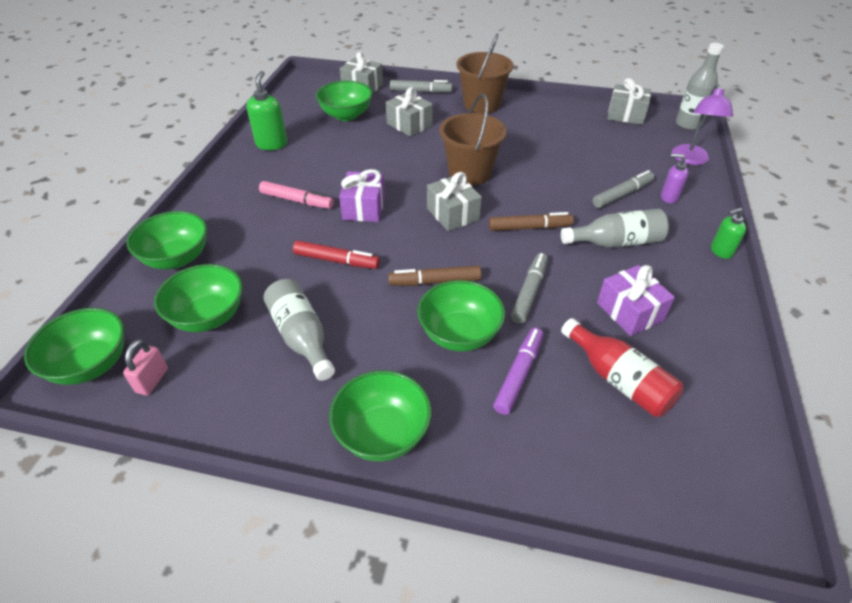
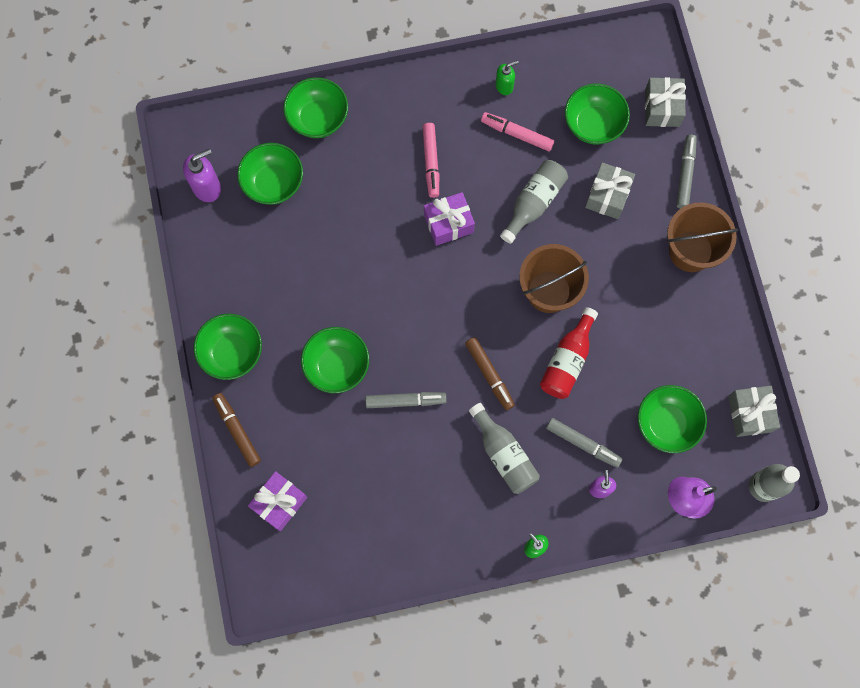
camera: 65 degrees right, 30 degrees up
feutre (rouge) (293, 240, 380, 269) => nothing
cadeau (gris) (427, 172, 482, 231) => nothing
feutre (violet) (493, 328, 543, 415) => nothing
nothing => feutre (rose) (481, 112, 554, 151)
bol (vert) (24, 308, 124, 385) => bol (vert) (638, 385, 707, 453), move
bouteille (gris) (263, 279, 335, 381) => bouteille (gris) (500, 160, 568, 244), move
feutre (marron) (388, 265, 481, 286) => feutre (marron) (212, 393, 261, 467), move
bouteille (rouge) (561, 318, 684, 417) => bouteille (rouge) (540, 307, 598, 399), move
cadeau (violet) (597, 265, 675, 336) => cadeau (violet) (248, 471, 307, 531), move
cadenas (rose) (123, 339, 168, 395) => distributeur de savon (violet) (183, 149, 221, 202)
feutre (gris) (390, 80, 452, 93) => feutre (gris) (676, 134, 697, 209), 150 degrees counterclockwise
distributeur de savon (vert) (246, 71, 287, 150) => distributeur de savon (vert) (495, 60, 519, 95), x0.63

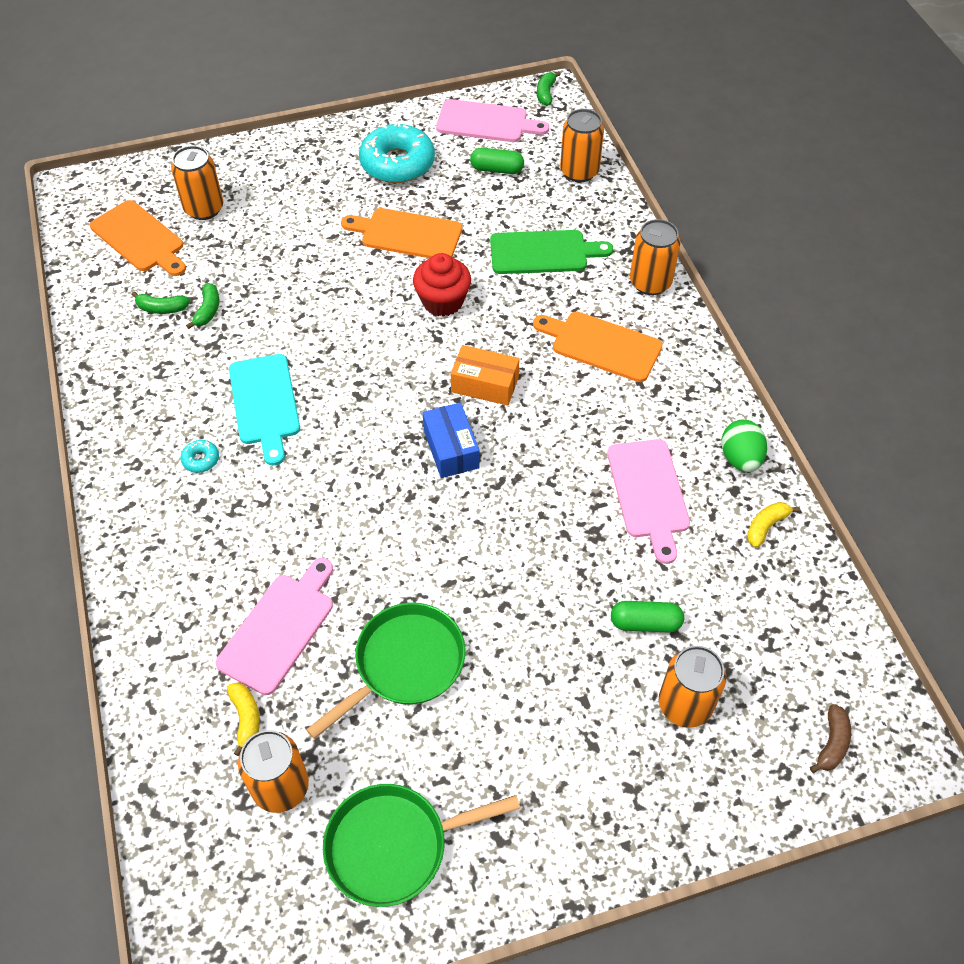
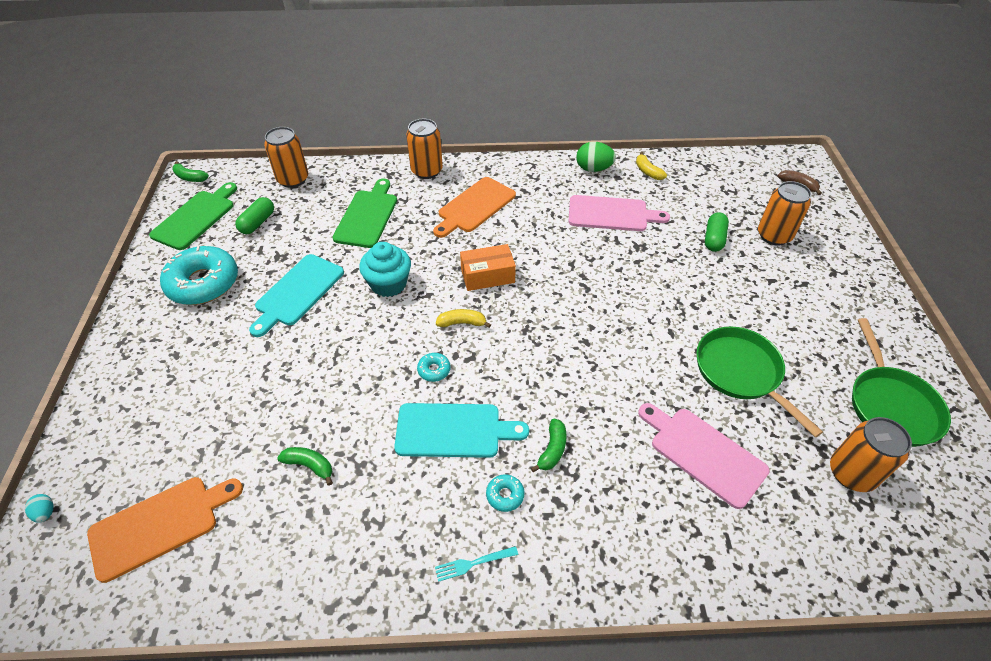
camera: 75 degrees left, 5 degrees down
canette (orange) (171, 146, 223, 220) => nothing
boîte (bleu) (422, 402, 480, 478) => nothing
nothing => œuf (turquoise) (25, 494, 54, 523)
nothing => beignet (turquoise) (417, 353, 451, 382)
nothing => fourchette (turquoise) (435, 546, 518, 582)
banane (vert) (131, 291, 190, 314) => banane (vert) (531, 418, 567, 472), move
banane (jaune) (227, 682, 260, 756) => banane (jaune) (436, 309, 491, 328), move
planche à découper (orange) (341, 208, 462, 258) => planche à découper (turquoise) (249, 254, 344, 337)
muffin (rouge) (413, 253, 471, 317) => muffin (turquoise) (359, 242, 411, 297)
planche à découper (rose) (436, 99, 549, 142) => planche à découper (vert) (149, 182, 237, 250)
boîte (orange) (451, 345, 520, 406) => boîte (orange) (460, 244, 516, 291), 45 degrees clockwise

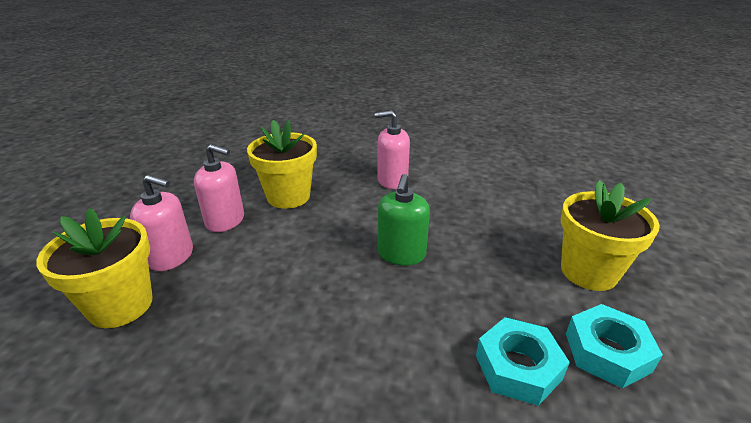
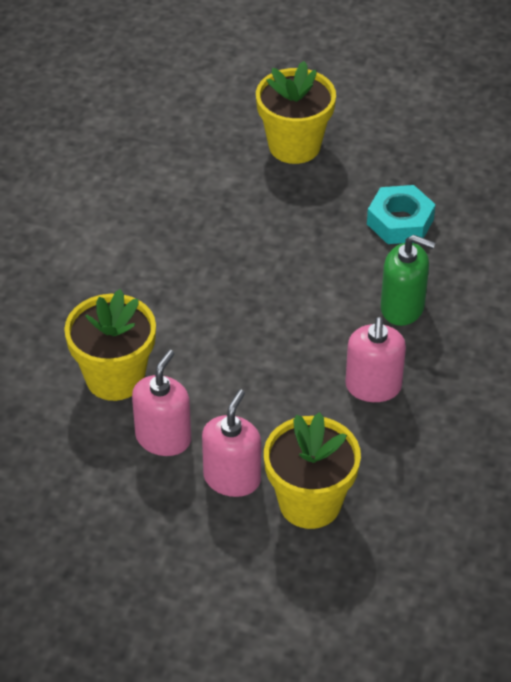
camera: 85 degrees left, 15 degrees up
écrou (turquoise) (566, 304, 663, 388) => nothing
distributeur de savon (rose) (375, 110, 410, 189) => distributeur de savon (rose) (345, 317, 406, 402), move
distributeur de savon (vert) (378, 174, 430, 266) => distributeur de savon (vert) (381, 235, 436, 326), move

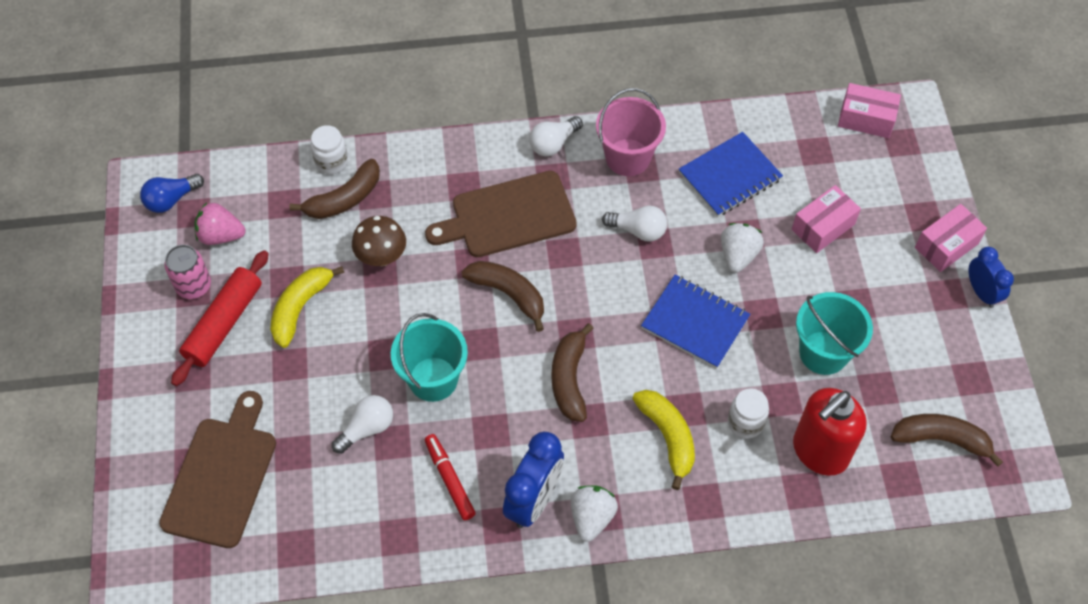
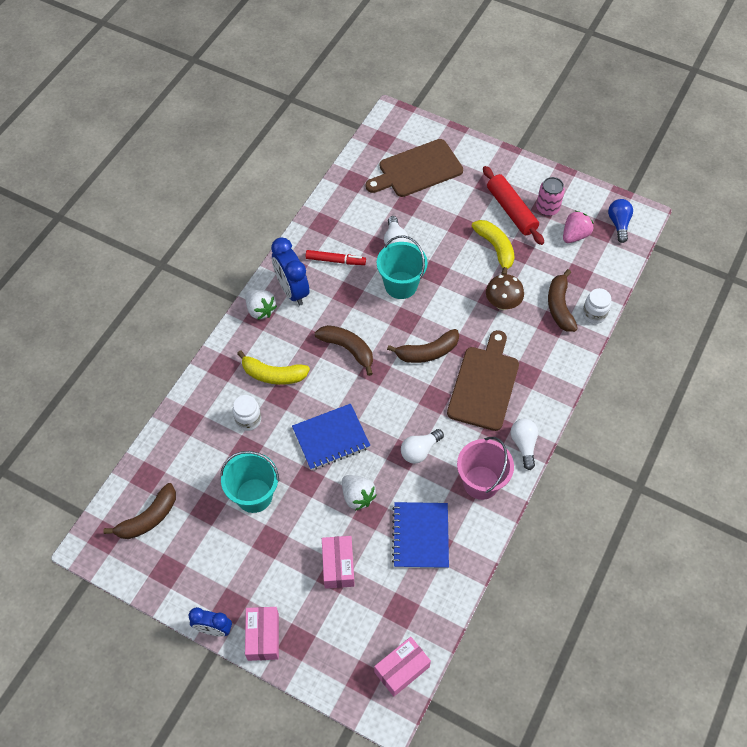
camera: 125 degrees right, 0 degrees up
distributeur de savon (rouge) (793, 388, 867, 476) => nothing
planche à découper (marron) (159, 391, 276, 548) => planche à découper (marron) (366, 139, 463, 197), 105 degrees clockwise

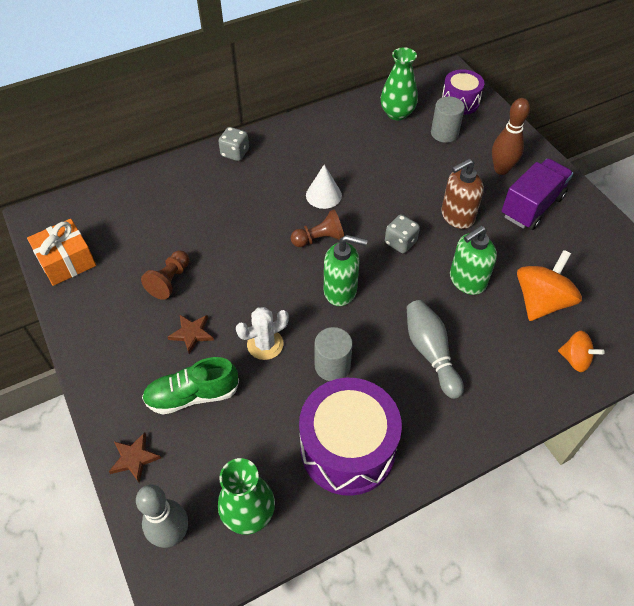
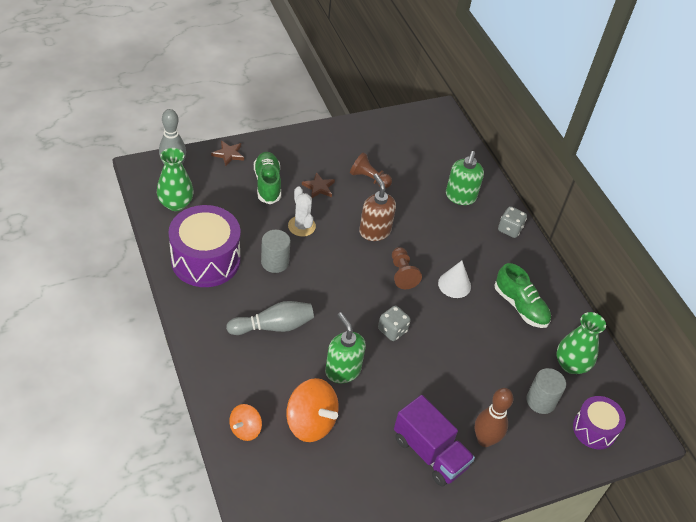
camera: 90 degrees right, 5 degrees down
cadeau (orange) (27, 219, 96, 286) => nothing
nothing => chaussure (vert) (494, 263, 551, 328)
distributeur de savon (vert) (324, 235, 368, 306) => distributeur de savon (vert) (446, 151, 484, 205), move
distributeur de savon (marron) (441, 159, 484, 229) => distributeur de savon (marron) (359, 174, 396, 241), move

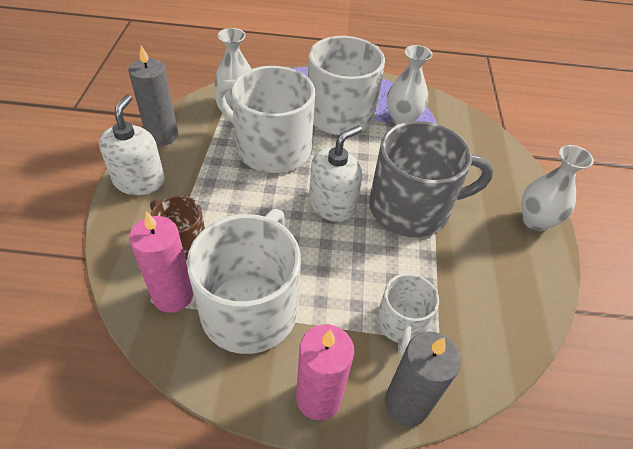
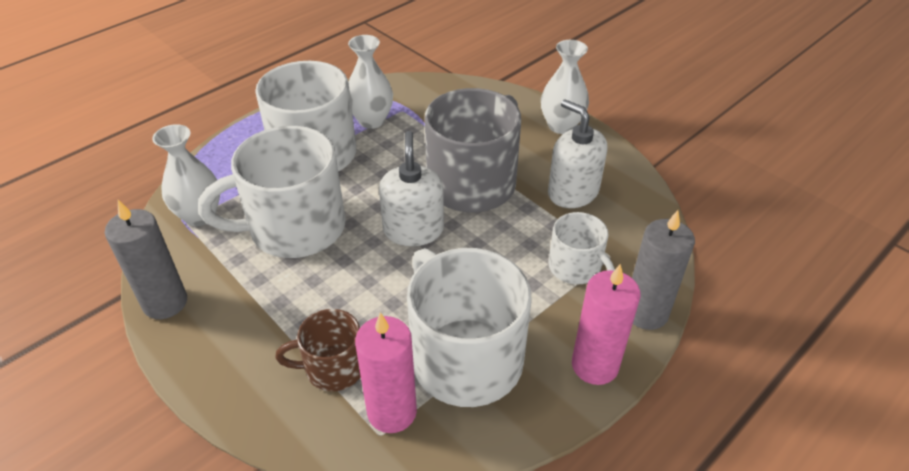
camera: 45 degrees left, 5 degrees down
distributeur de savon (blanc) (99, 94, 165, 195) => distributeur de savon (blanc) (548, 99, 607, 208), move

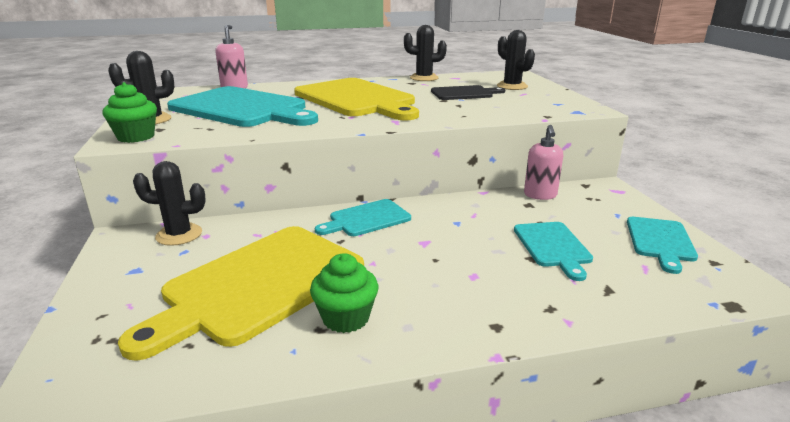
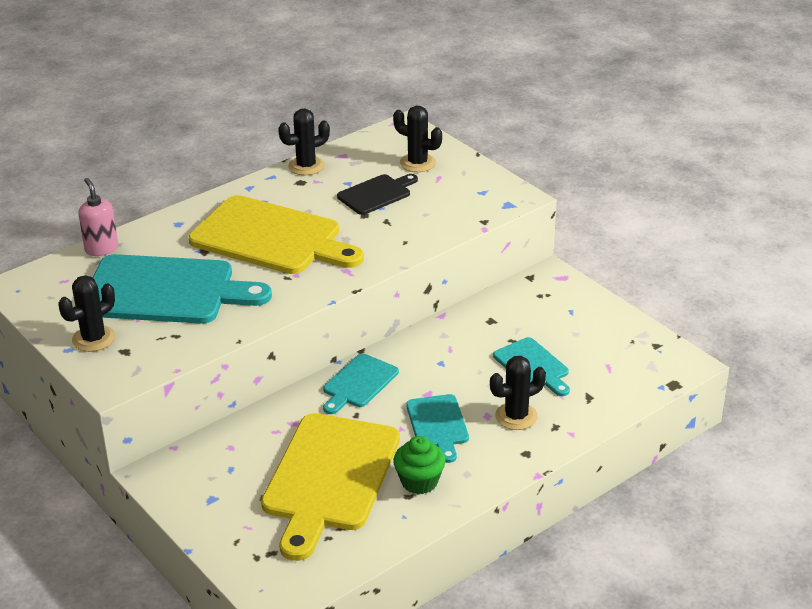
camera: 25 degrees left, 10 degrees up
muffin (vert) (102, 82, 157, 143) => nothing
distributeur de savon (rose) (524, 125, 563, 200) => nothing
cactus (noir) (133, 161, 206, 246) => cactus (noir) (490, 356, 546, 430), move
planche à découper (turquoise) (627, 217, 698, 274) => planche à découper (turquoise) (406, 394, 469, 463), move

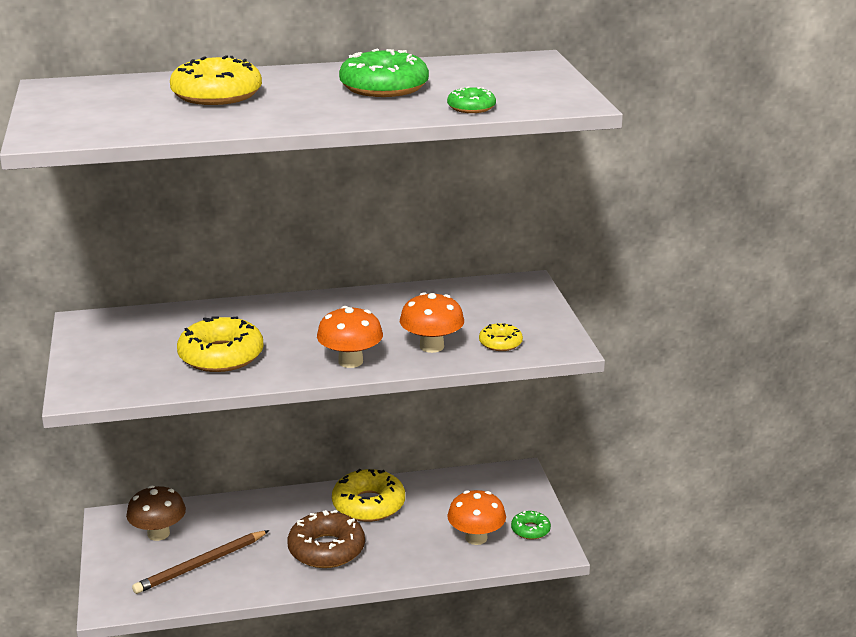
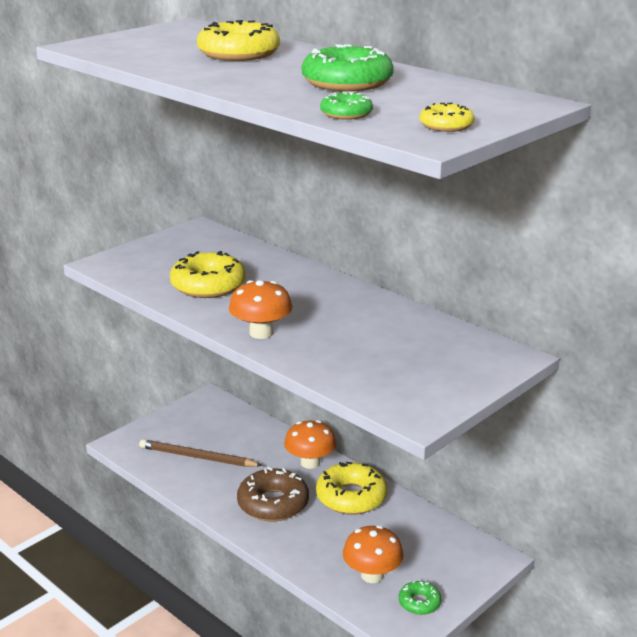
camera: 55 degrees right, 0 degrees up
champignon (marron) (126, 485, 186, 541) => nothing
champignon (orange) (400, 292, 464, 353) => champignon (orange) (284, 420, 336, 469), move
beignet (jaune) (479, 323, 523, 351) => beignet (jaune) (420, 102, 475, 132), move

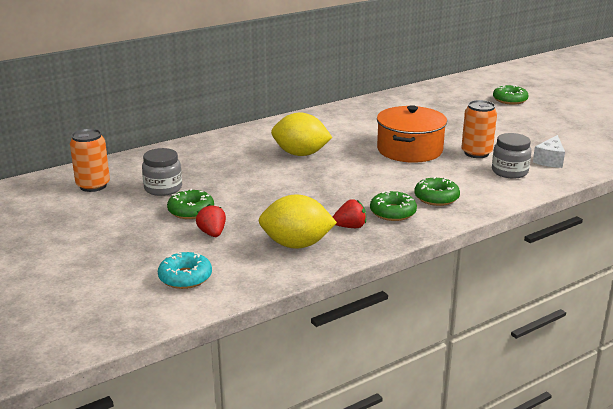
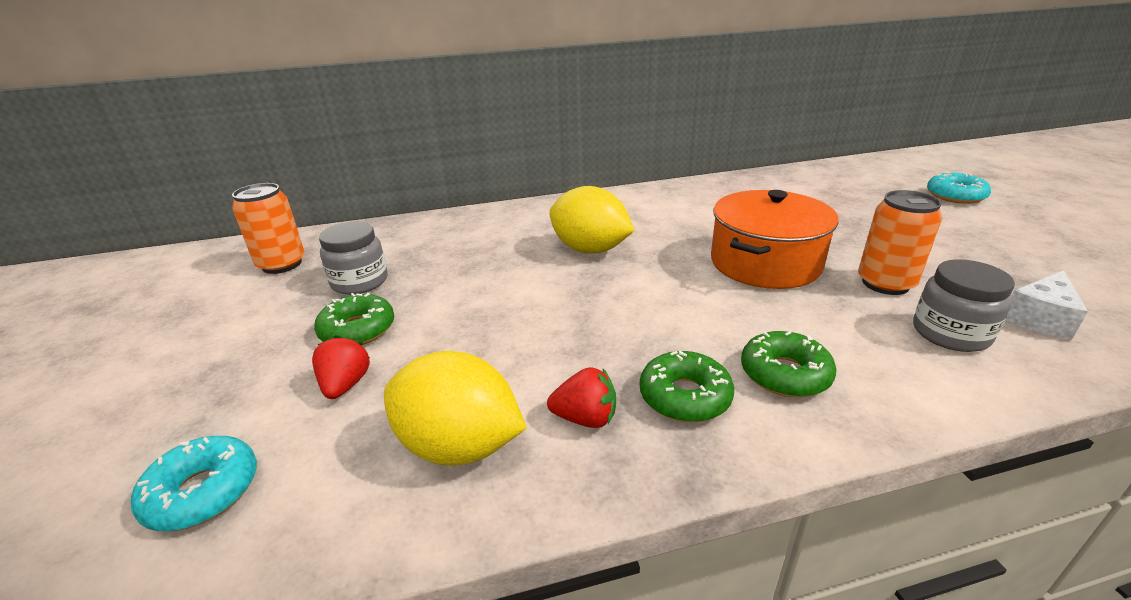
camera: 20 degrees right, 5 degrees up
beignet (vert) (493, 85, 528, 105) => beignet (turquoise) (927, 172, 991, 204)

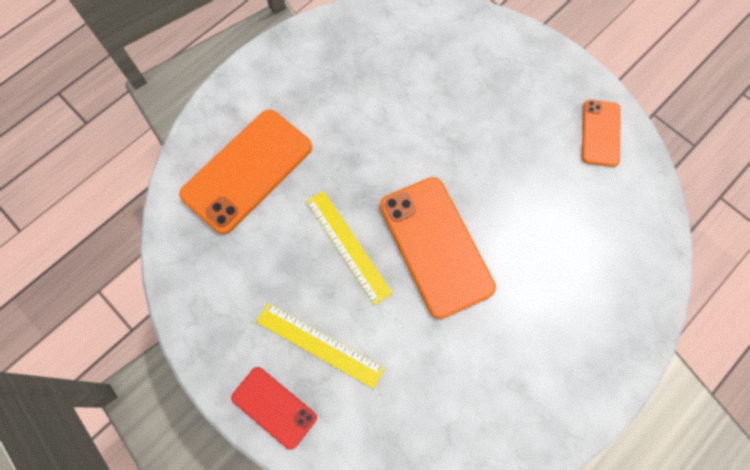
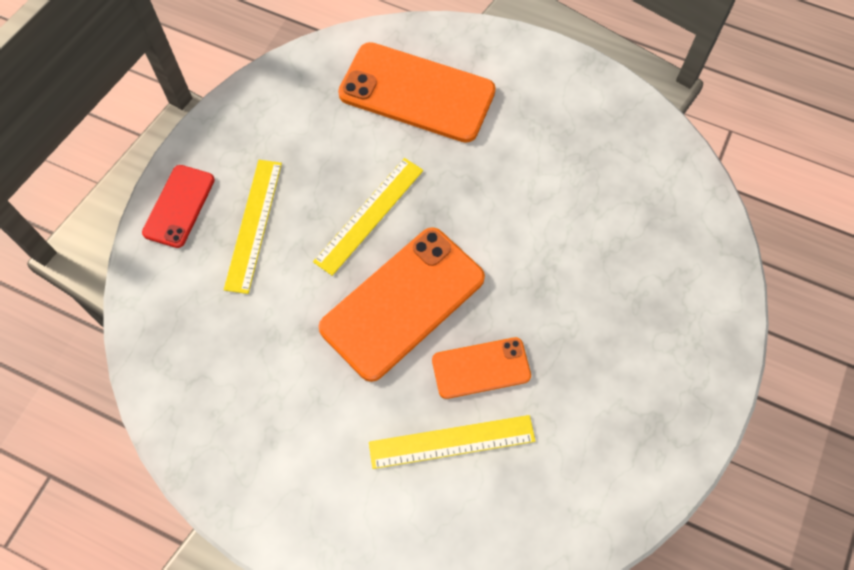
camera: 70 degrees right, 5 degrees down
nothing => règle (jaune) (369, 415, 535, 469)
téléphone (orange) (582, 100, 621, 167) => téléphone (orange) (432, 337, 531, 399), move

